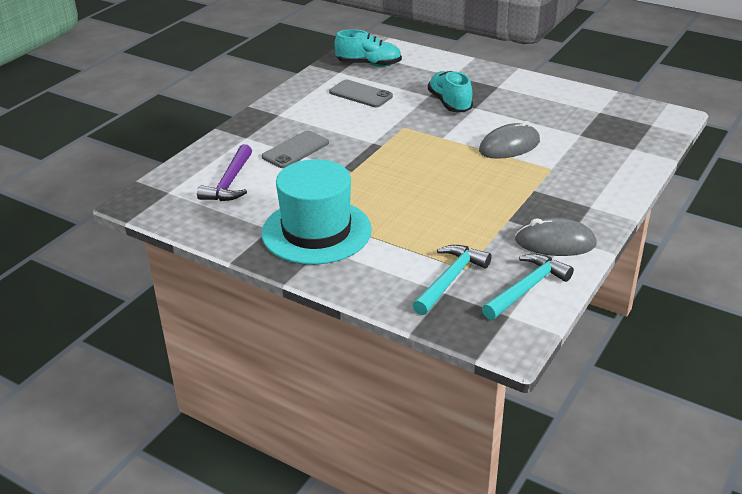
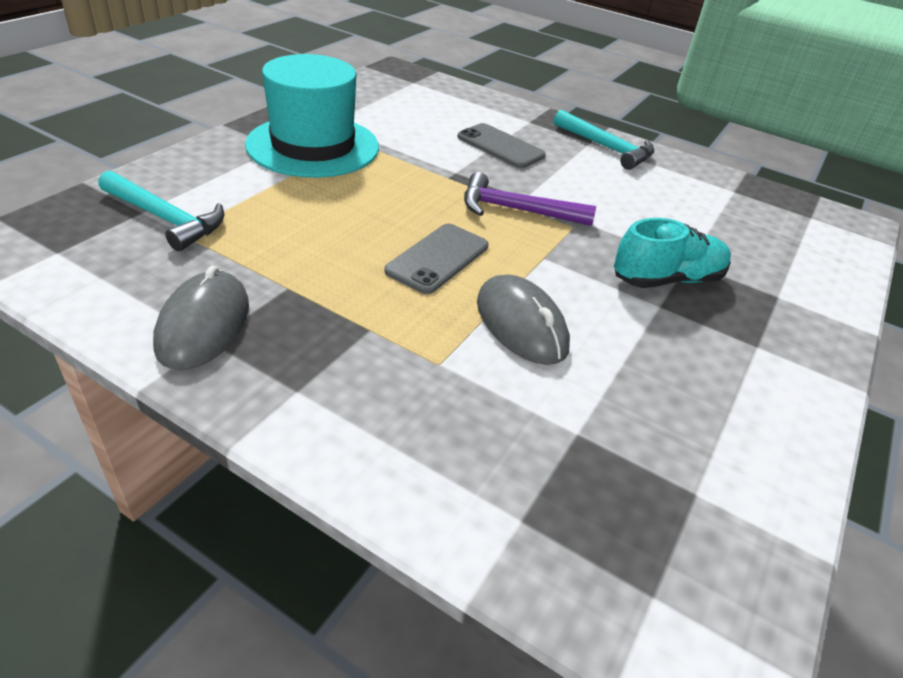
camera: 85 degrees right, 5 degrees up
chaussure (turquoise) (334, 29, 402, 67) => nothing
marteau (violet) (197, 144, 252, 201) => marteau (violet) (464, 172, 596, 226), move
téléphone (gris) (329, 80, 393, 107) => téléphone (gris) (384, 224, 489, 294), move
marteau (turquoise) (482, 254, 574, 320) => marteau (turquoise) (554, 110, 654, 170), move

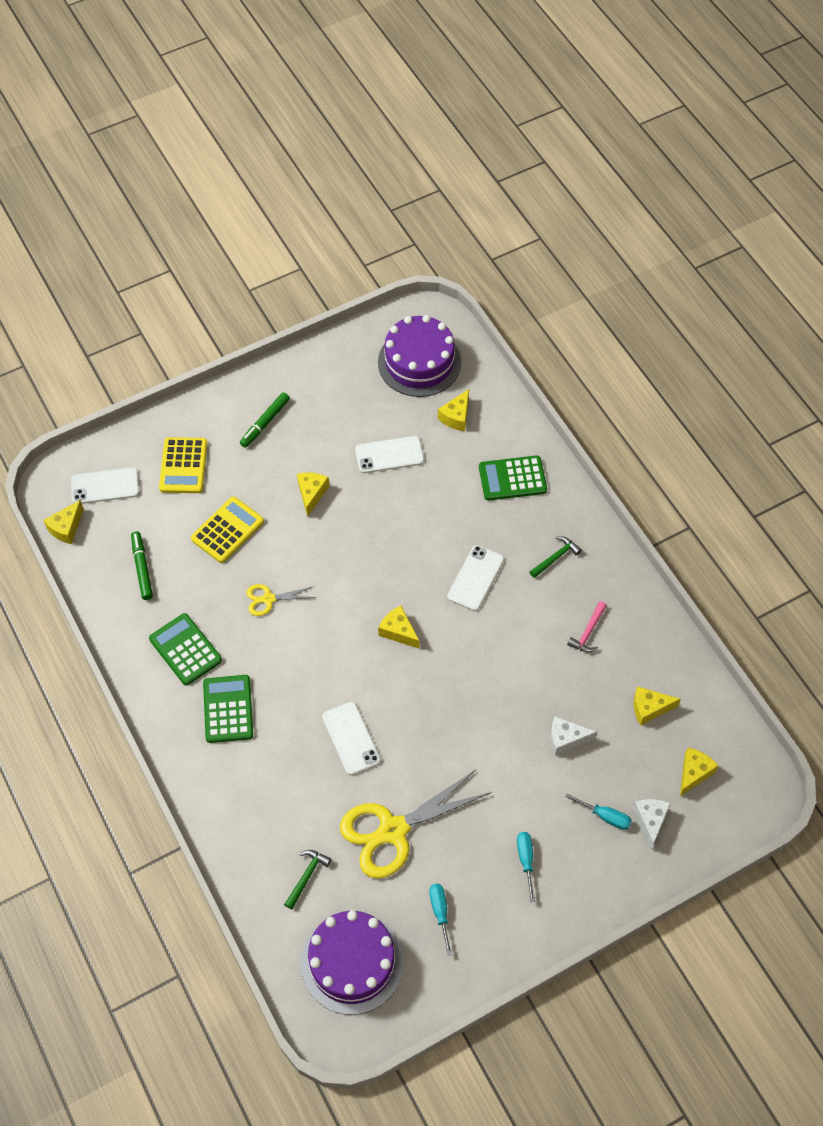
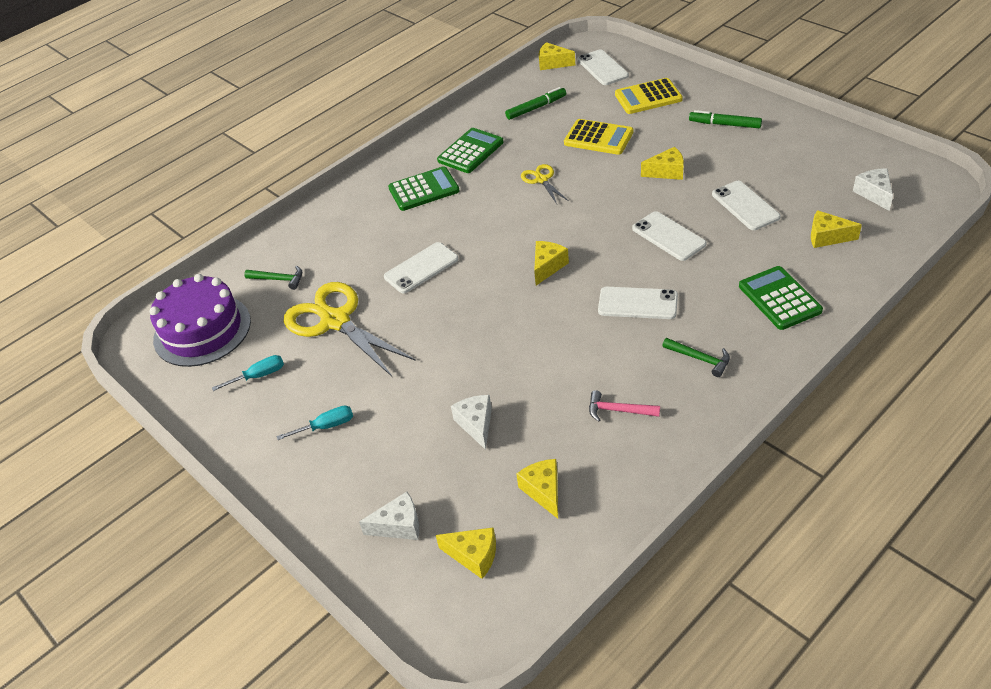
camera: 80 degrees right, 15 degrees down
tournevis (turquoise) (565, 794, 632, 830) => nothing
nothing => téléphone (blanc) (632, 211, 706, 261)
gâteau (violet) (378, 315, 461, 397) => fromage (blanc) (853, 168, 893, 211)

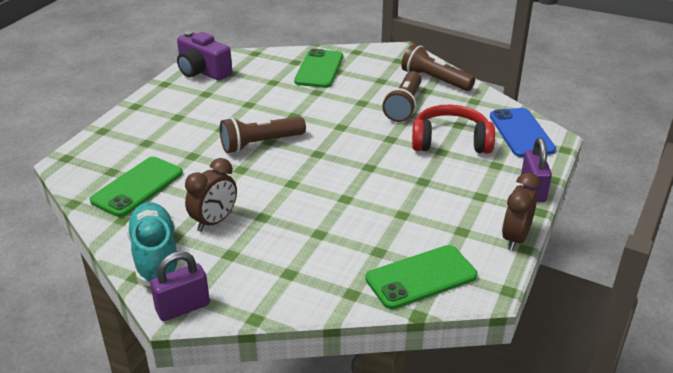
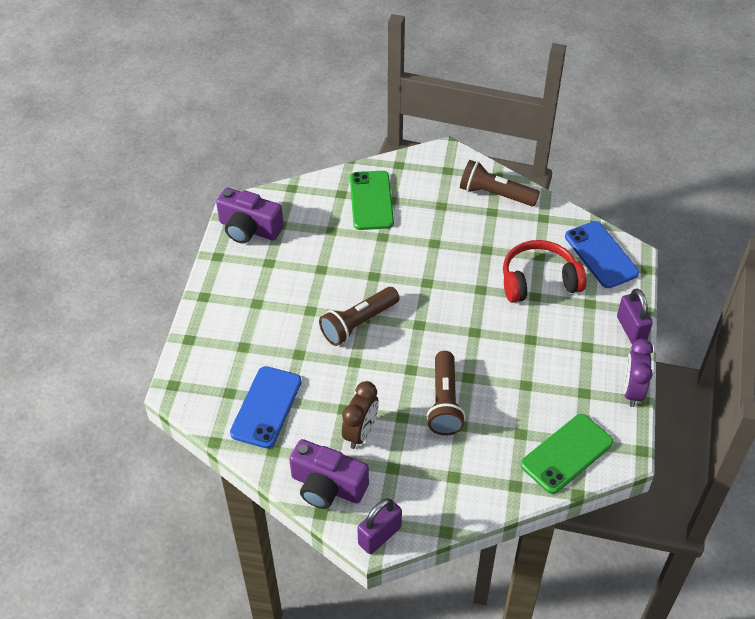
camera: 15 degrees left, 15 degrees up
lampe de poche (marron) (382, 71, 422, 122) => lampe de poche (marron) (427, 351, 465, 436), move
chaussure (turquoise) (126, 202, 180, 286) => appareil photo (violet) (289, 439, 369, 509)
téléphone (vert) (90, 157, 183, 217) => téléphone (bleu) (230, 366, 302, 448)
réveil (marron) (502, 173, 540, 251) => réveil (violet) (623, 339, 653, 407)

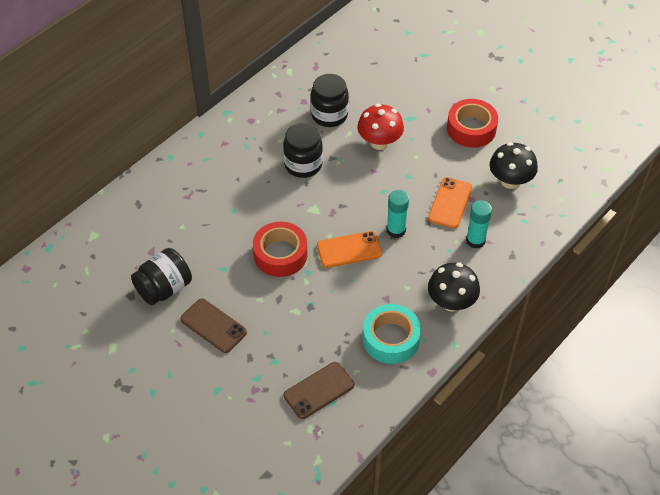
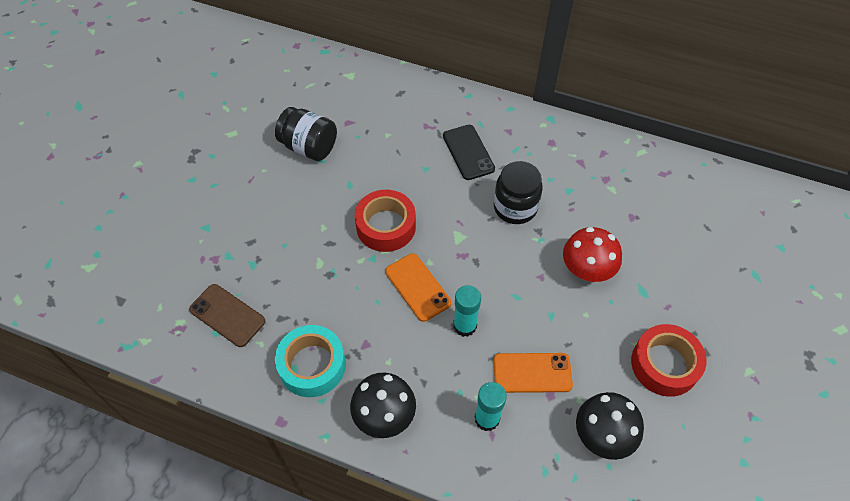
camera: 70 degrees right, 5 degrees up
téléphone (marron) (180, 299, 247, 353) => nothing
bocal (noir) (311, 74, 349, 127) => nothing
nothing => téléphone (noir) (443, 125, 495, 180)

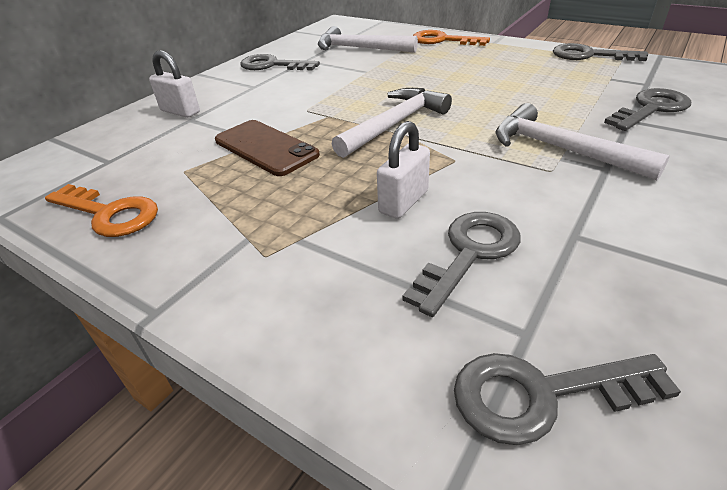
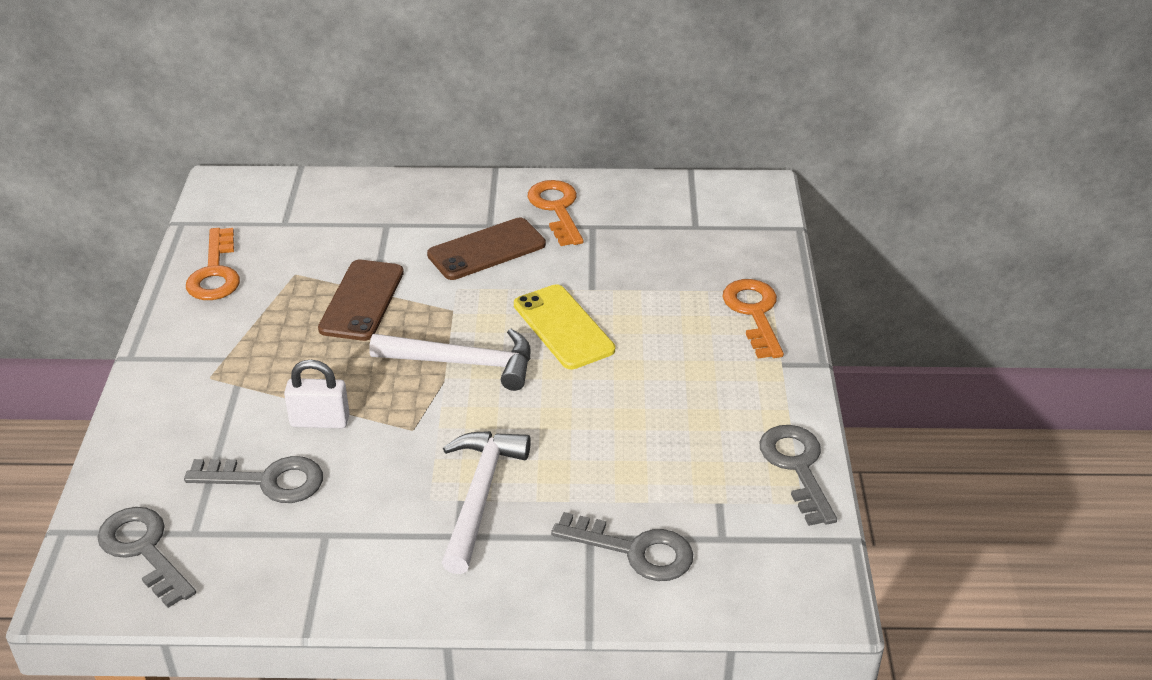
camera: 55 degrees right, 0 degrees up
cadenas (blanc) (149, 50, 200, 118) => nothing
marteau (blanc) (318, 26, 418, 53) => nothing
nothing => téléphone (marron) (427, 218, 546, 280)
nothing => téléphone (jaune) (514, 284, 615, 369)
clé (gris) (240, 54, 320, 71) => clé (orange) (527, 180, 584, 246)

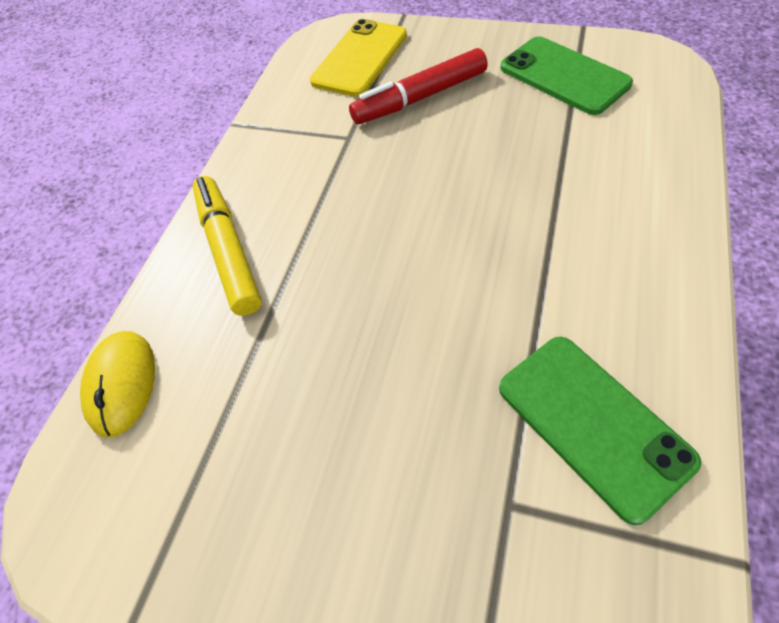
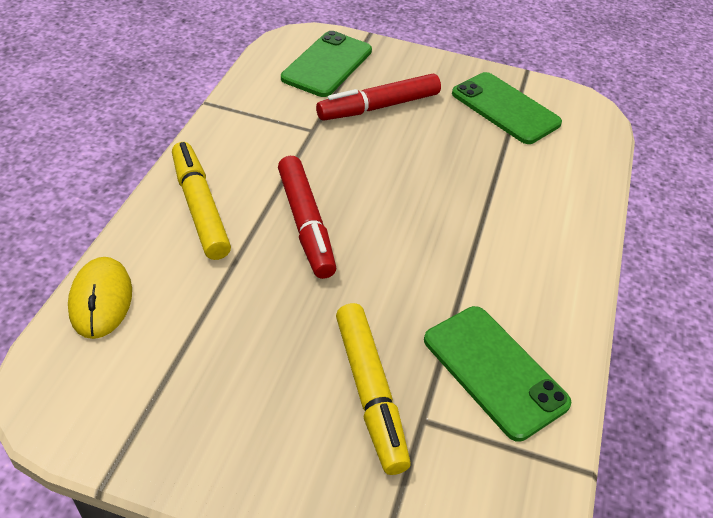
camera: 10 degrees left, 10 degrees down
nothing => feutre (rouge) (278, 156, 336, 279)
nothing => feutre (jaune) (336, 303, 411, 475)
téléphone (jaune) (310, 19, 407, 97) => téléphone (vert) (281, 31, 372, 97)

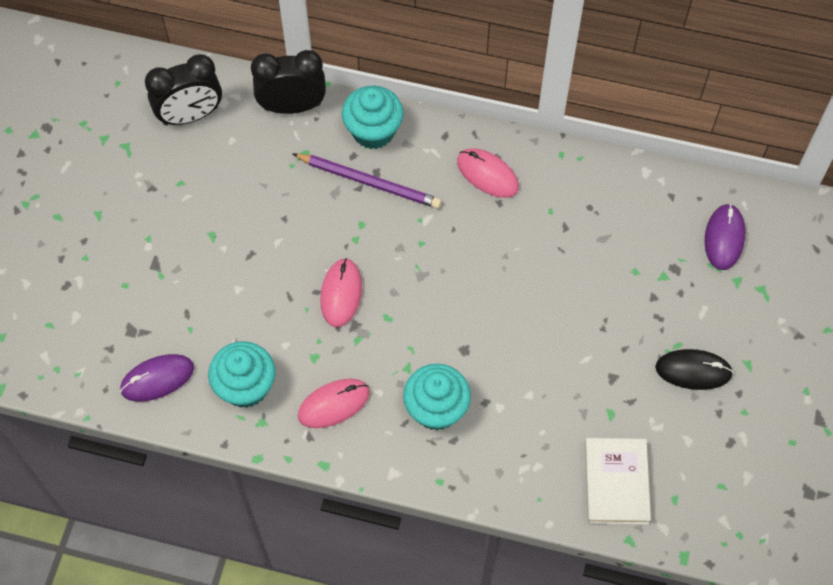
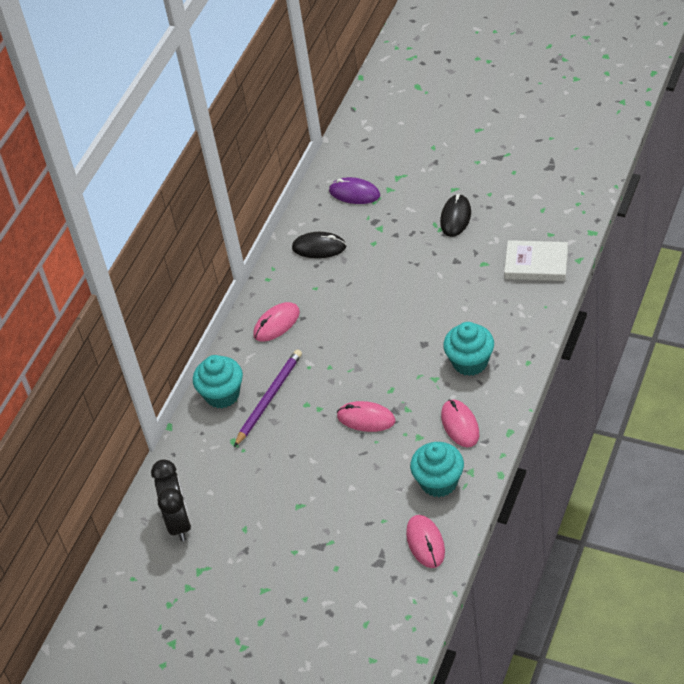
camera: 75 degrees left, 15 degrees down
réveil (noir) (251, 50, 326, 114) => nothing
nothing => souris (noir) (292, 232, 346, 258)
souris (violet) (120, 354, 194, 402) => souris (rose) (406, 515, 445, 568)

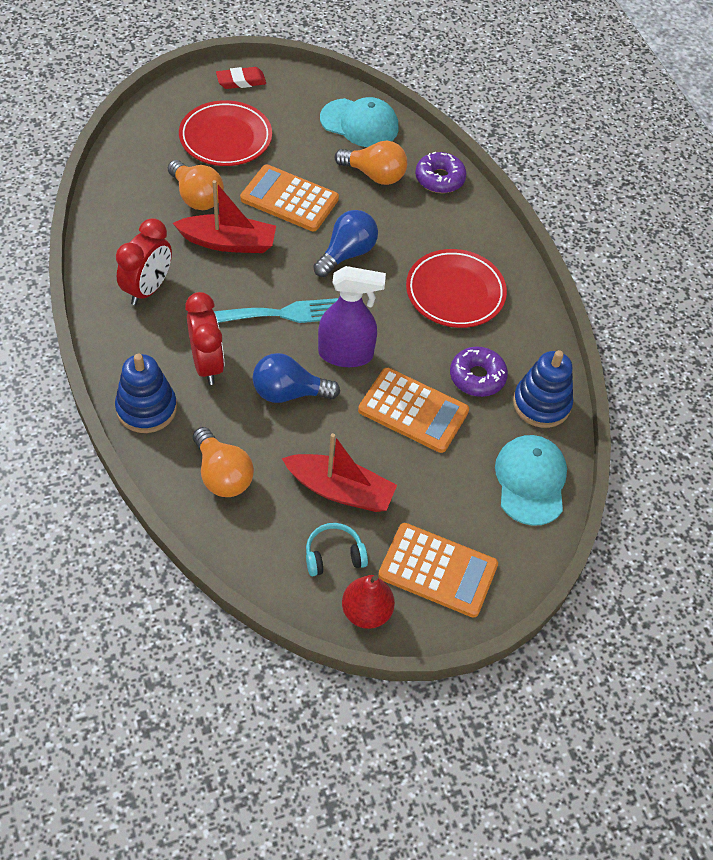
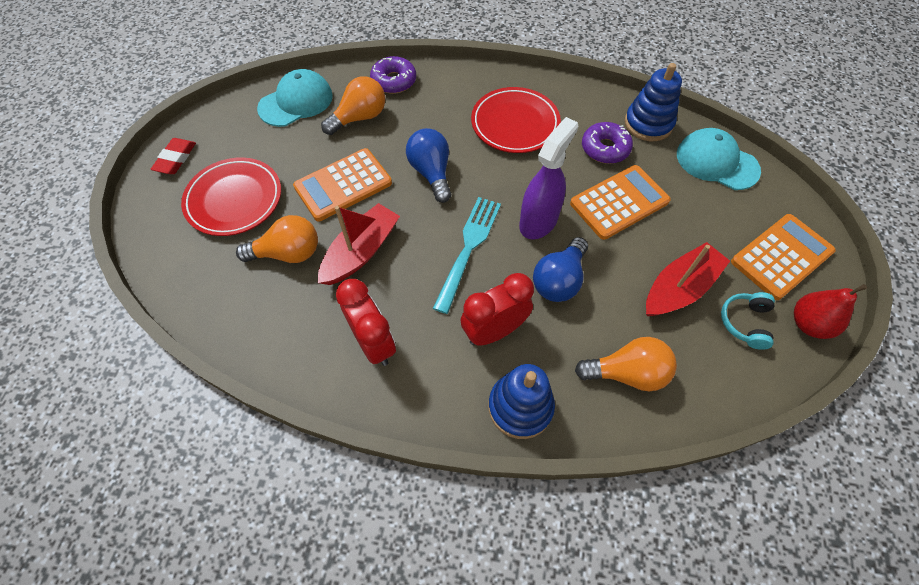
camera: 55 degrees left, 5 degrees up
réveil (rouge) (185, 292, 224, 385) => réveil (rouge) (460, 273, 534, 346), 45 degrees counterclockwise

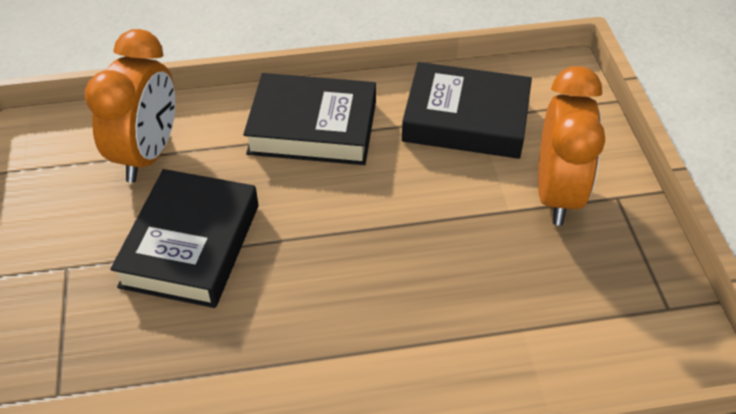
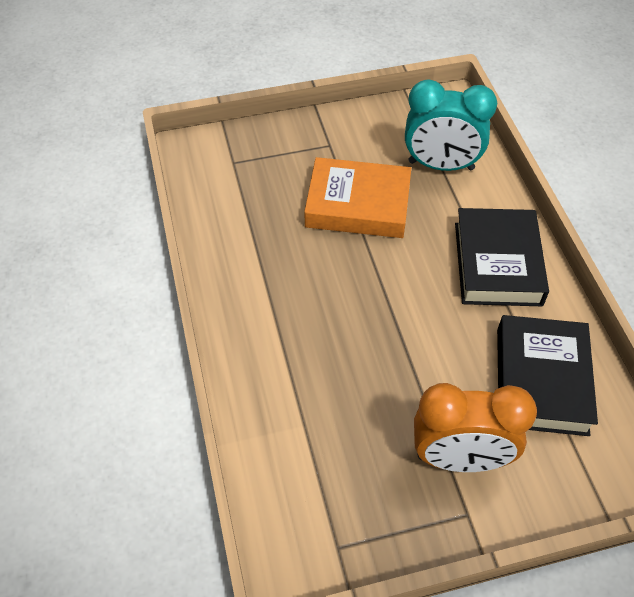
camera: 85 degrees right, 5 degrees up
réveil (orange) (85, 29, 175, 183) => réveil (turquoise) (405, 79, 497, 171)
livre (noir) (110, 169, 258, 308) => livre (orange) (304, 157, 411, 238)

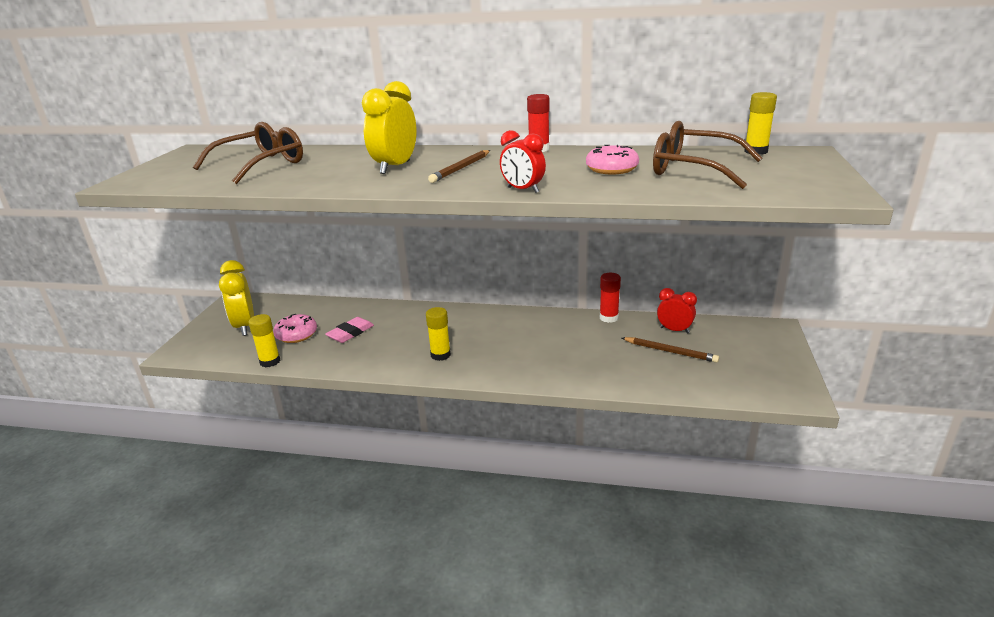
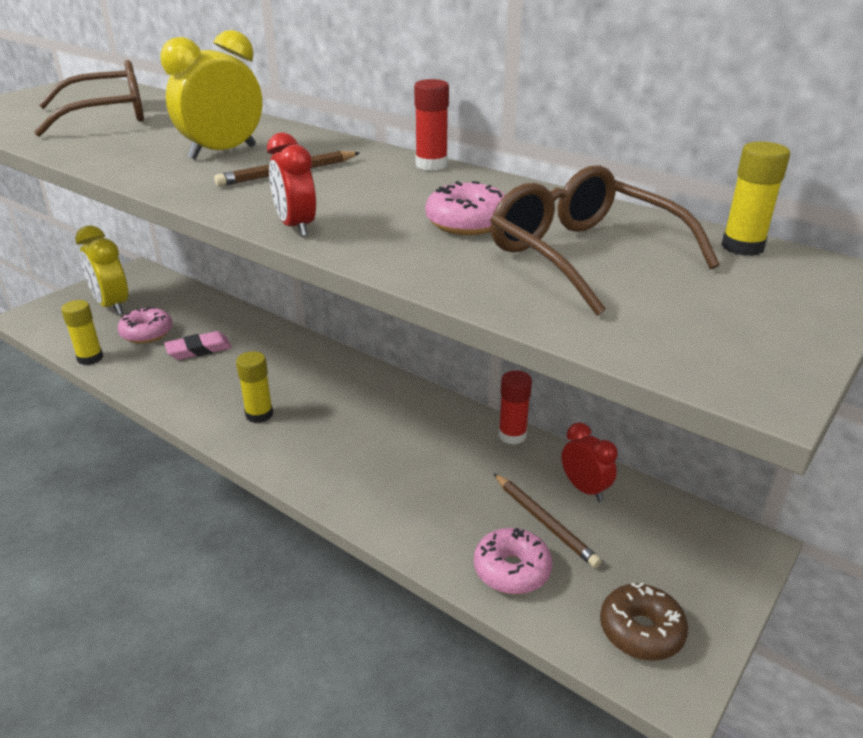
camera: 25 degrees right, 5 degrees up
nothing => beignet (rose) (474, 528, 552, 594)
nothing => beignet (marron) (600, 583, 688, 661)
réveil (jaune) (219, 260, 254, 336) => réveil (jaune) (75, 225, 128, 315), 45 degrees counterclockwise

